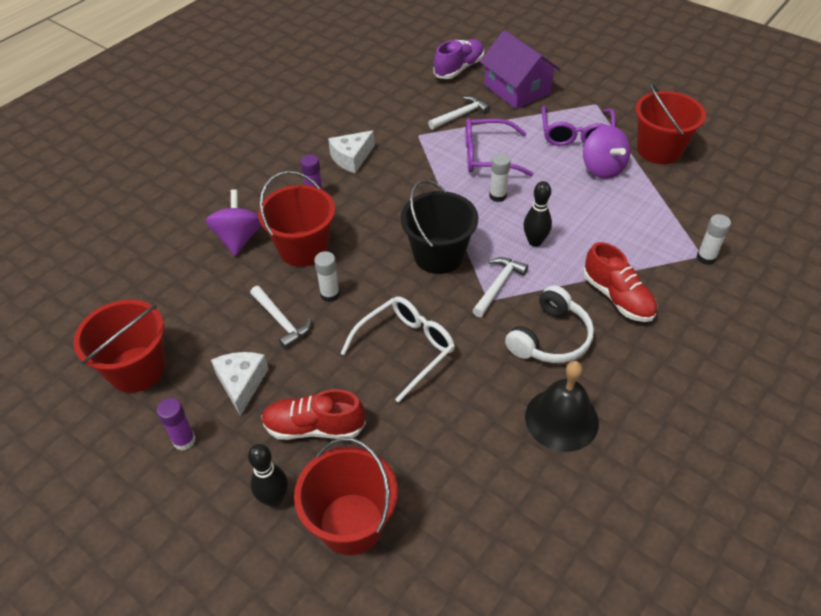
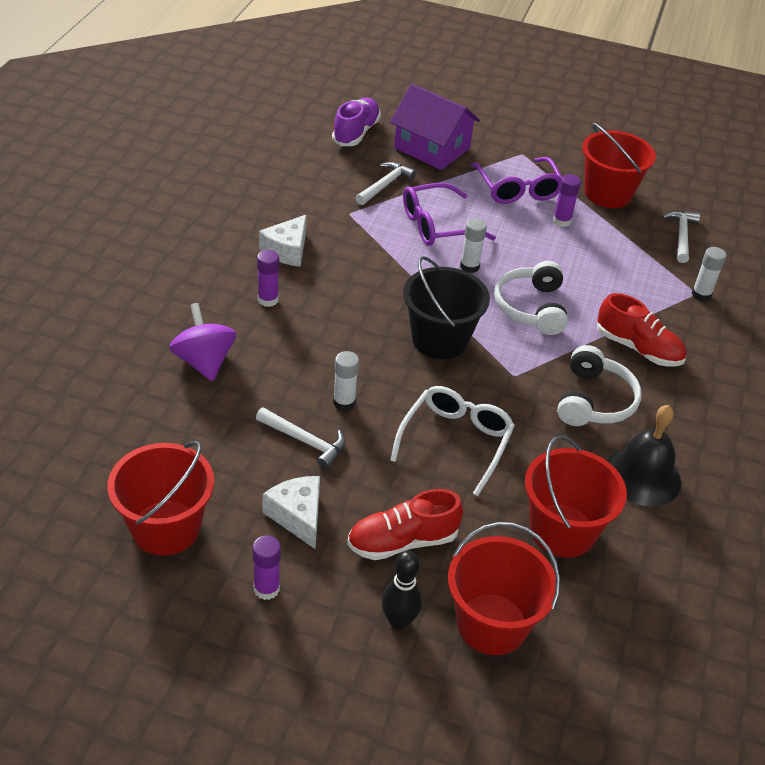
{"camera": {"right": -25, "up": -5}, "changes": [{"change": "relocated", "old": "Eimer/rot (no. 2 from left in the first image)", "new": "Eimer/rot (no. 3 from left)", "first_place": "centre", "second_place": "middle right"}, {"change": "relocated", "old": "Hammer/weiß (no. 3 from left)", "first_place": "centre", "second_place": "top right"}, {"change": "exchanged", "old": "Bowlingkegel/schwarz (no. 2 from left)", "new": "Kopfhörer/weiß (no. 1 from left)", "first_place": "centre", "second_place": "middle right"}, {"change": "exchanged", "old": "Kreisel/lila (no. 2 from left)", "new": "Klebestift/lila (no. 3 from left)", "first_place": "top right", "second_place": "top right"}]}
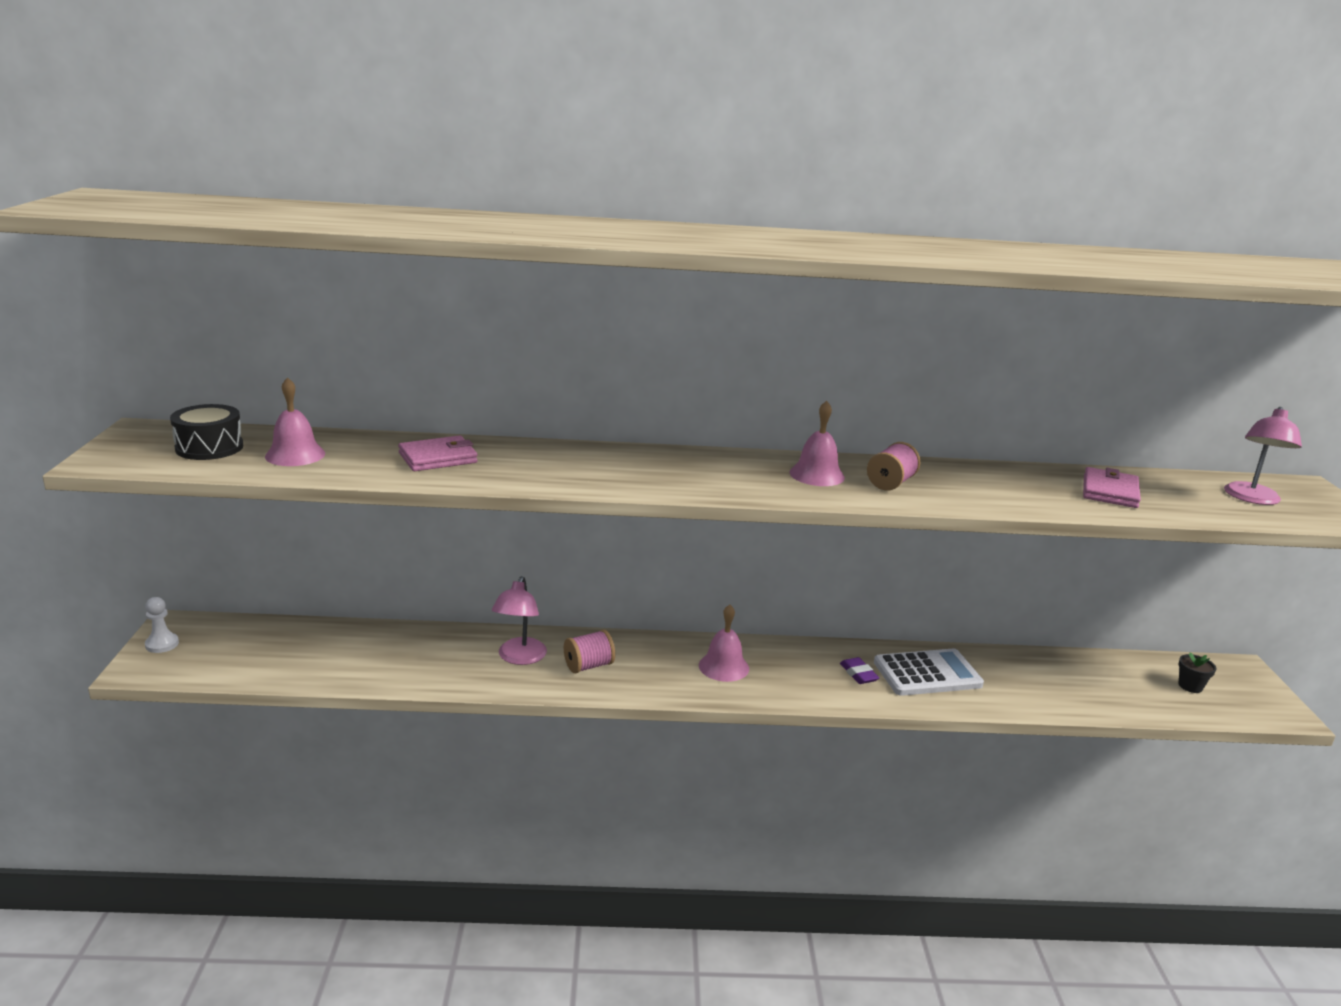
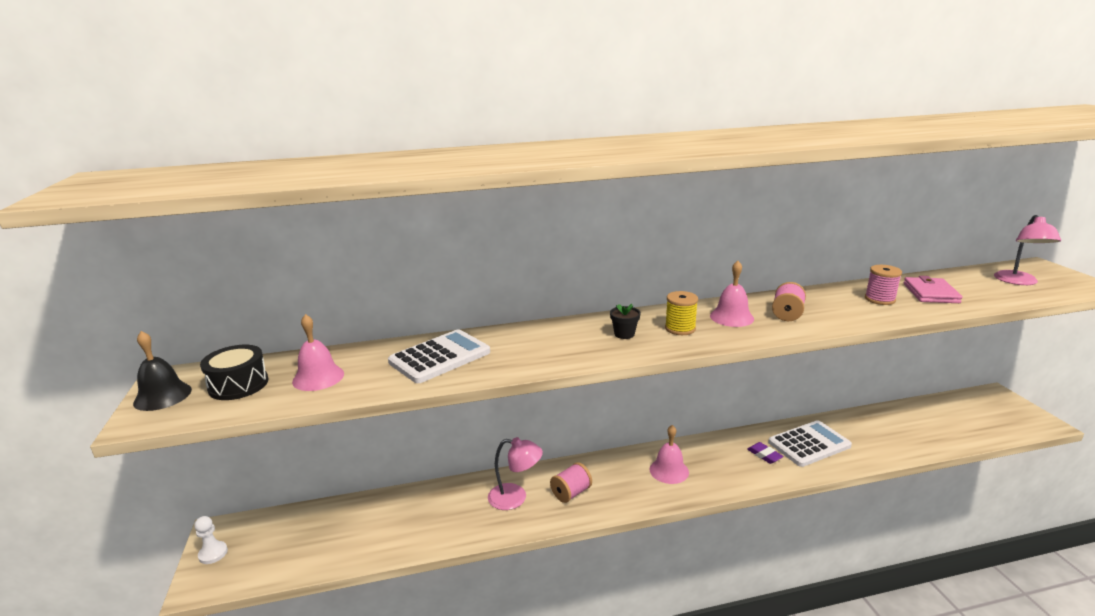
{"camera": {"right": -10, "up": 0}, "changes": [{"change": "appeared", "new": "Glocke/schwarz", "second_place": "middle left"}, {"change": "appeared", "new": "Garnrolle/gelb", "second_place": "centre"}, {"change": "appeared", "new": "Garnrolle/rosa (no. 3 from left)", "second_place": "middle right"}, {"change": "relocated", "old": "Blumentopf/schwarz", "first_place": "bottom right", "second_place": "centre"}, {"change": "exchanged", "old": "Geldbörse/rosa (no. 1 from left)", "new": "Taschenrechner/weiß (no. 1 from left)", "first_place": "middle left", "second_place": "centre"}, {"change": "spun", "old": "Lampe/rosa (no. 1 from left)", "first_place": "centre", "second_place": "bottom centre", "degrees": -75}]}
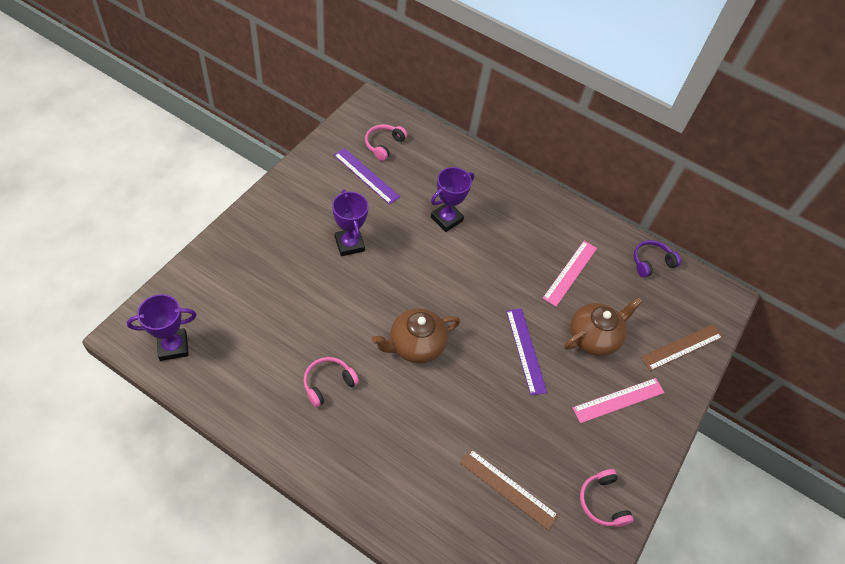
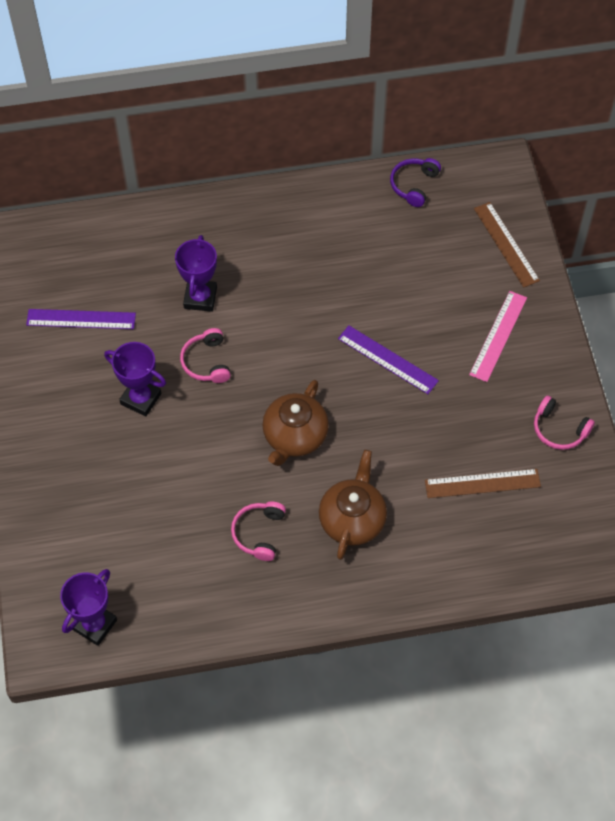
{"camera": {"right": -35, "up": 5}, "changes": [{"change": "missing", "old": "Lineal/rosa (no. 1 from left)", "first_place": "middle right"}, {"change": "relocated", "old": "Kopfhörer/rosa (no. 2 from left in the first image)", "new": "Kopfhörer/rosa (no. 1 from left)", "first_place": "top centre", "second_place": "centre"}, {"change": "relocated", "old": "Teekanne/braun (no. 2 from left)", "first_place": "middle right", "second_place": "centre"}, {"change": "spun", "old": "Lineal/braun (no. 2 from left)", "first_place": "middle right", "second_place": "top right", "degrees": -45}]}
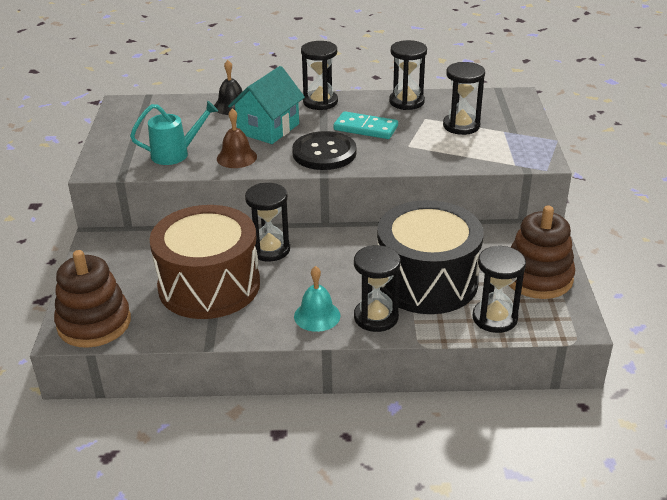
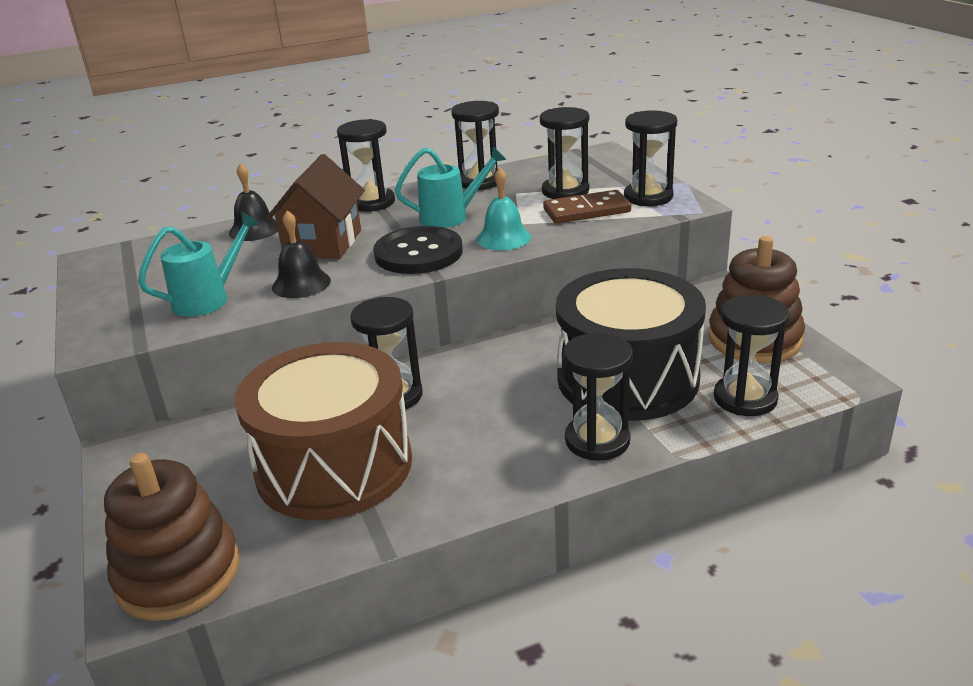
{"camera": {"right": -20, "up": -5}, "changes": [{"change": "appeared", "new": "Dominostein/braun", "second_place": "top centre"}, {"change": "appeared", "new": "Sanduhr/schwarz (no. 6 from left)", "second_place": "top right"}, {"change": "relocated", "old": "Glocke/türkis", "first_place": "centre", "second_place": "top centre"}, {"change": "exchanged", "old": "Dominostein/türkis", "new": "Gießkanne/türkis (no. 2 from left)", "first_place": "top centre", "second_place": "top centre"}, {"change": "colour", "old": "Glocke/braun", "new": "Glocke/schwarz (no. 2 from left)", "first_place": "top centre", "second_place": "middle left"}, {"change": "colour", "old": "Haus/türkis", "new": "Haus/braun", "first_place": "top centre", "second_place": "top left"}]}
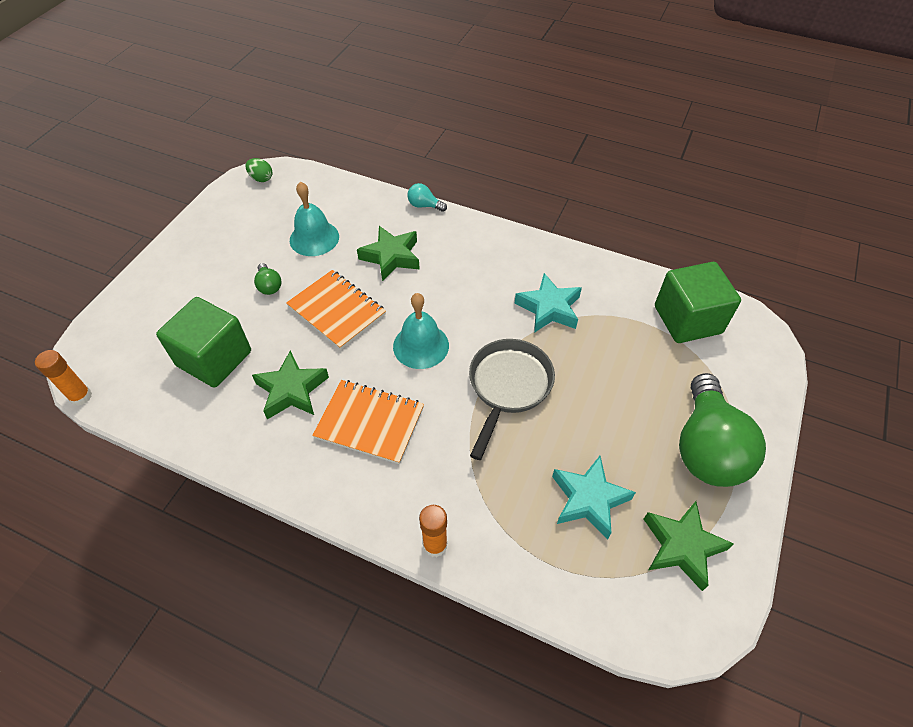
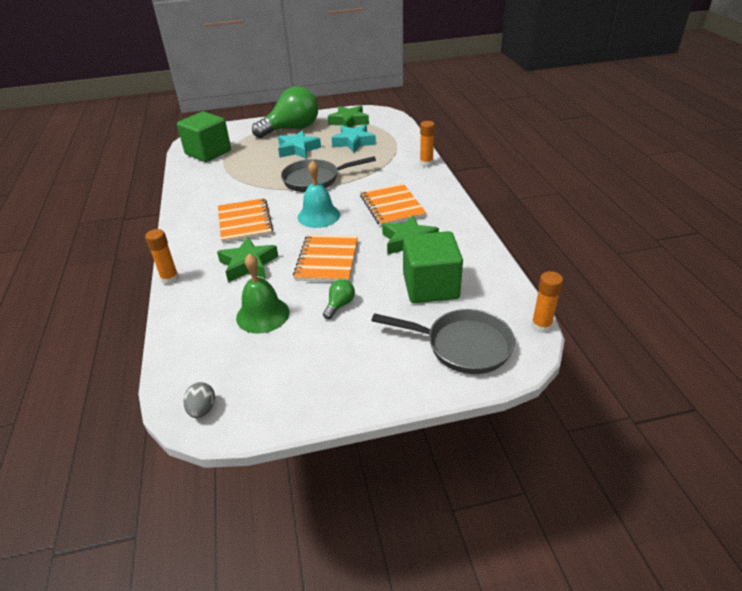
{"camera": {"right": -125, "up": -15}, "changes": [{"change": "appeared", "new": "Notizbuch/orange (no. 1 from left)", "second_place": "middle left"}, {"change": "appeared", "new": "Pfanne/grau (no. 2 from left)", "second_place": "centre"}, {"change": "relocated", "old": "Stern/türkis (no. 1 from left)", "first_place": "centre", "second_place": "top centre"}, {"change": "exchanged", "old": "Glühbirne/türkis", "new": "Klebestift/orange (no. 1 from left)", "first_place": "top centre", "second_place": "middle left"}, {"change": "colour", "old": "Ei/grün", "new": "Ei/grau", "first_place": "top left", "second_place": "bottom left"}, {"change": "colour", "old": "Glocke/türkis (no. 1 from left)", "new": "Glocke/grün", "first_place": "top centre", "second_place": "centre"}]}
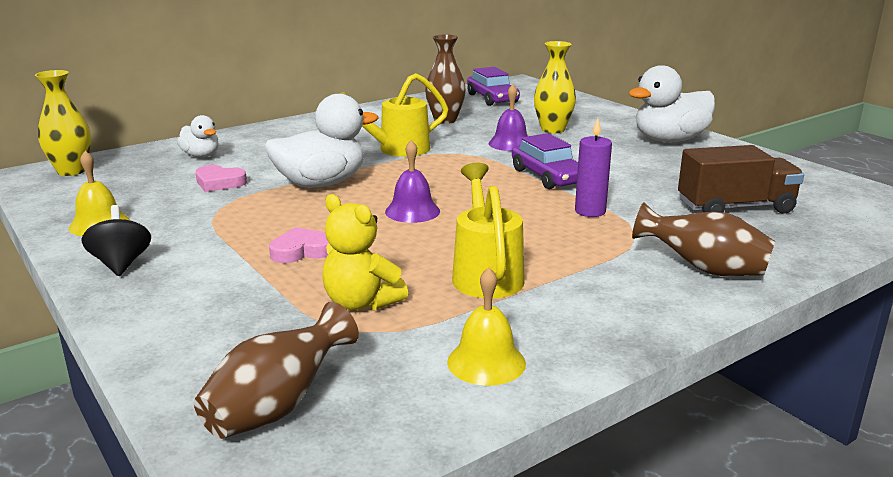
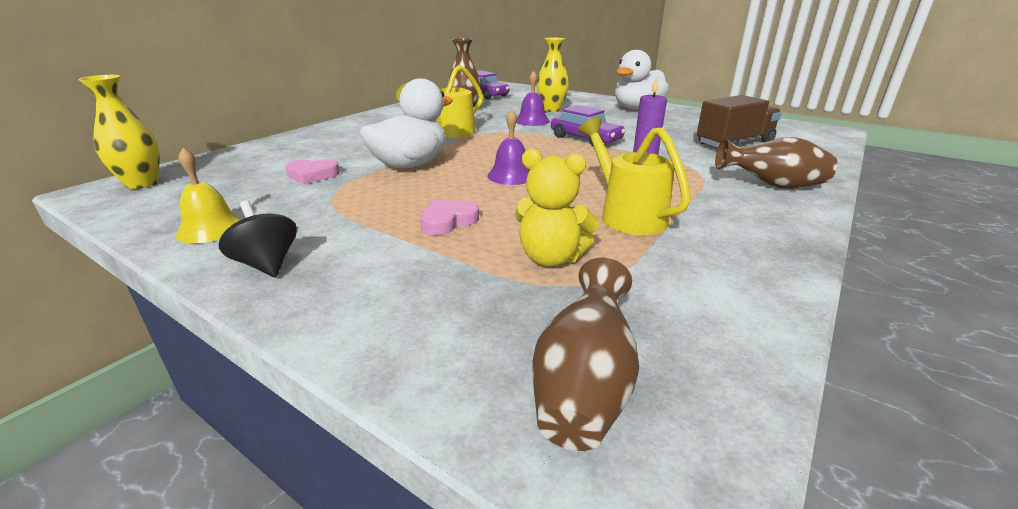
{"camera": {"right": -20, "up": 5}, "changes": [{"change": "missing", "old": "Ente/weiß (no. 1 from left)", "first_place": "top left"}, {"change": "missing", "old": "Glocke/gelb (no. 2 from left)", "first_place": "bottom centre"}]}
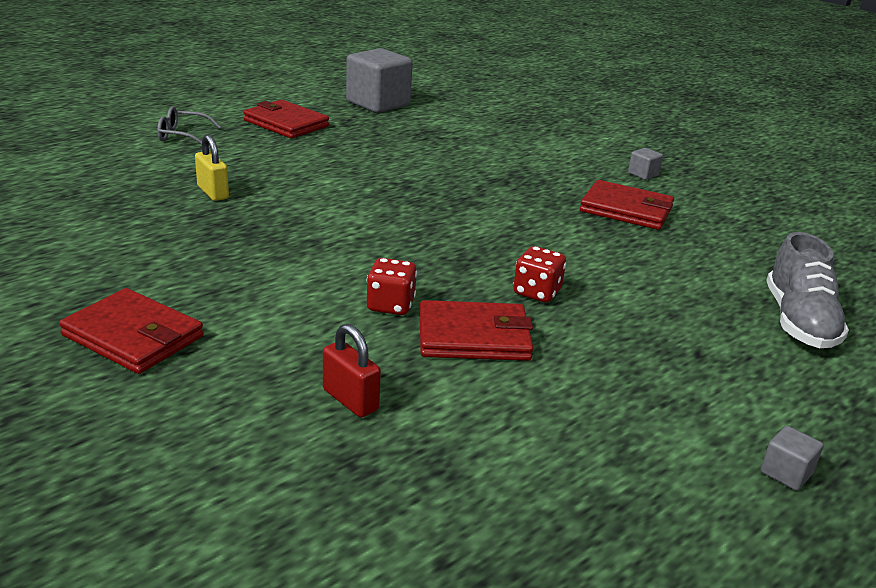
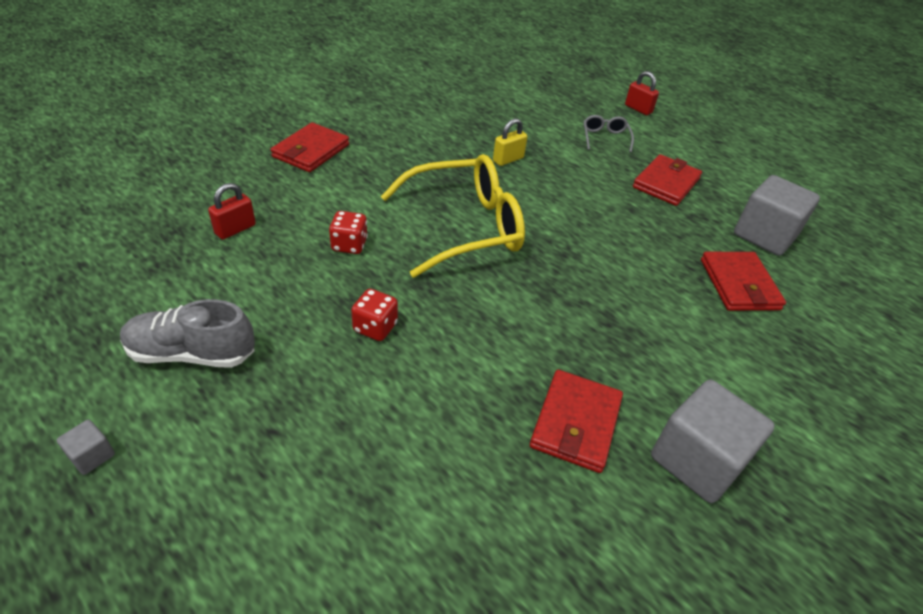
{"camera": {"right": 85, "up": 15}, "changes": [{"change": "appeared", "new": "Brille/gelb", "second_place": "centre"}, {"change": "appeared", "new": "Vorhängeschloss/rot (no. 2 from left)", "second_place": "top right"}, {"change": "relocated", "old": "Geldbörse/rot (no. 3 from left in the first image)", "new": "Geldbörse/rot (no. 4 from left)", "first_place": "centre", "second_place": "middle right"}, {"change": "relocated", "old": "Schuh/grau", "first_place": "middle right", "second_place": "middle left"}, {"change": "size", "old": "Kubus/grau (no. 2 from left)", "first_place": "top right", "second_place": "bottom right", "factor": 2.37}]}
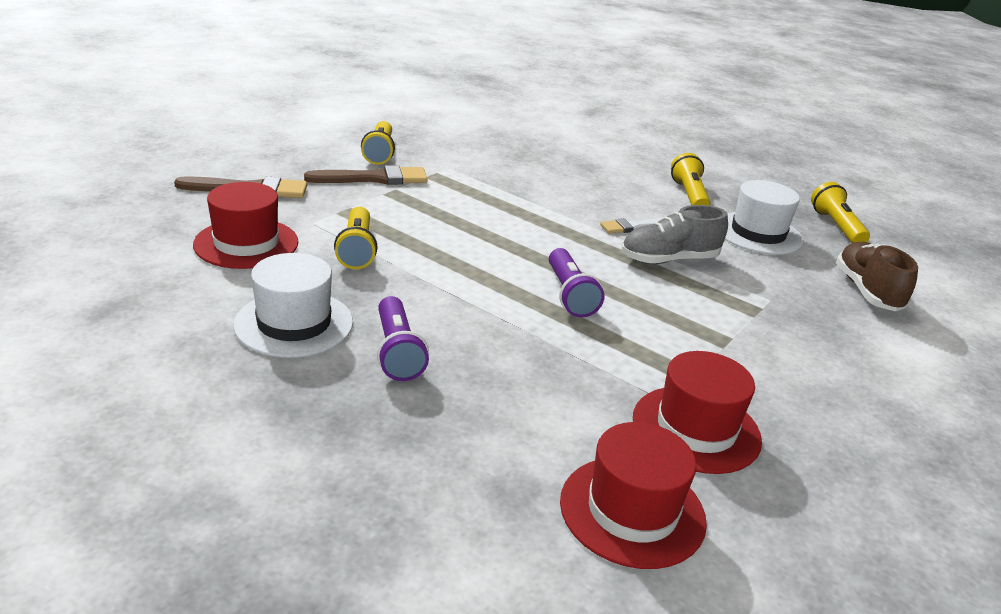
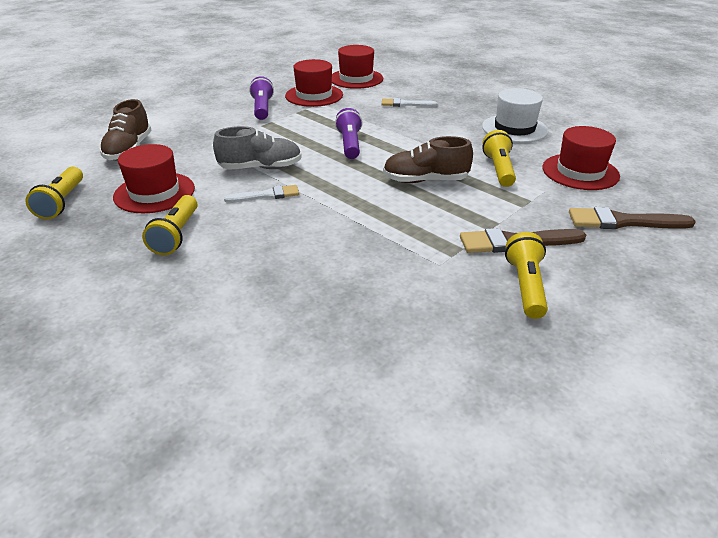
{"camera": {"right": -170, "up": 5}, "changes": [{"change": "appeared", "new": "Pinsel/weiß (no. 2 from left)", "second_place": "top centre"}, {"change": "appeared", "new": "Schuh/braun (no. 2 from left)", "second_place": "top centre"}, {"change": "relocated", "old": "Taschenlampe/lila (no. 1 from left)", "first_place": "centre", "second_place": "top centre"}, {"change": "colour", "old": "Hut/weiß (no. 2 from left)", "new": "Hut/rot (no. 1 from left)", "first_place": "middle right", "second_place": "top left"}]}
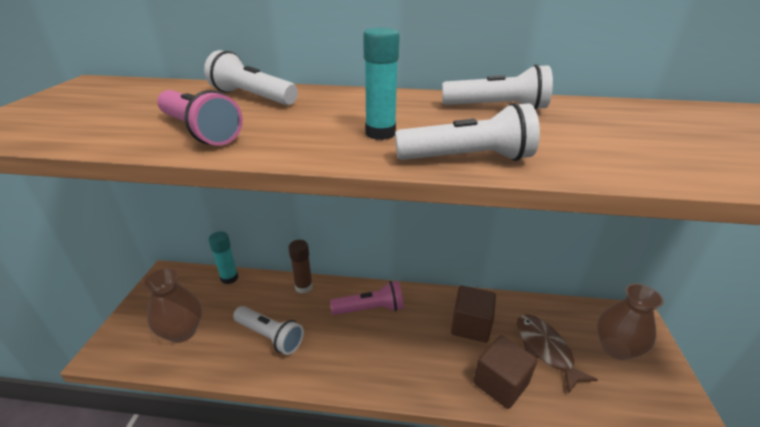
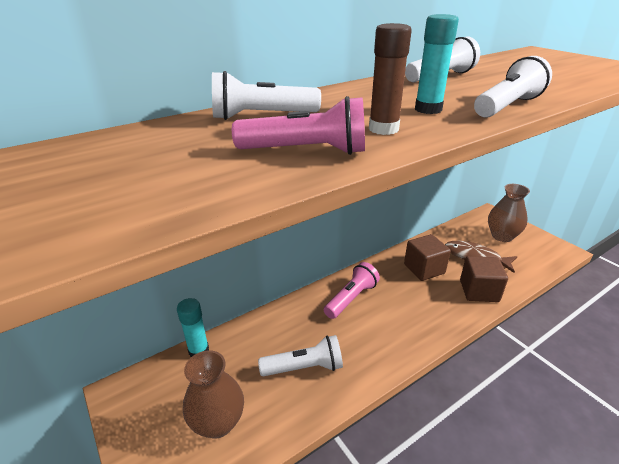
{"camera": {"right": -40, "up": 0}, "changes": [{"change": "relocated", "old": "Klebestift/braun", "first_place": "centre", "second_place": "top centre"}]}
